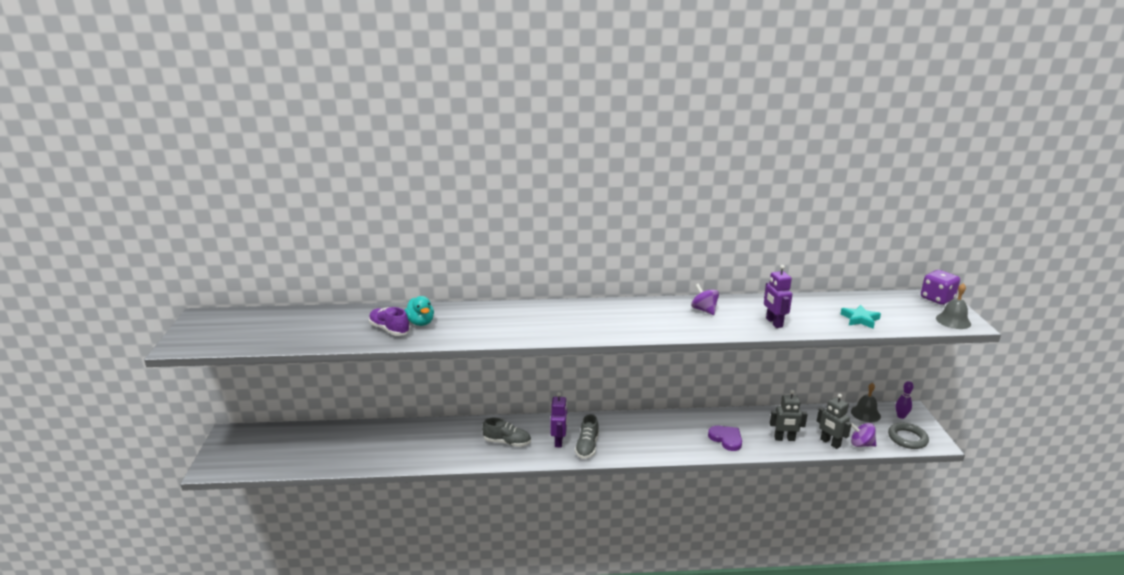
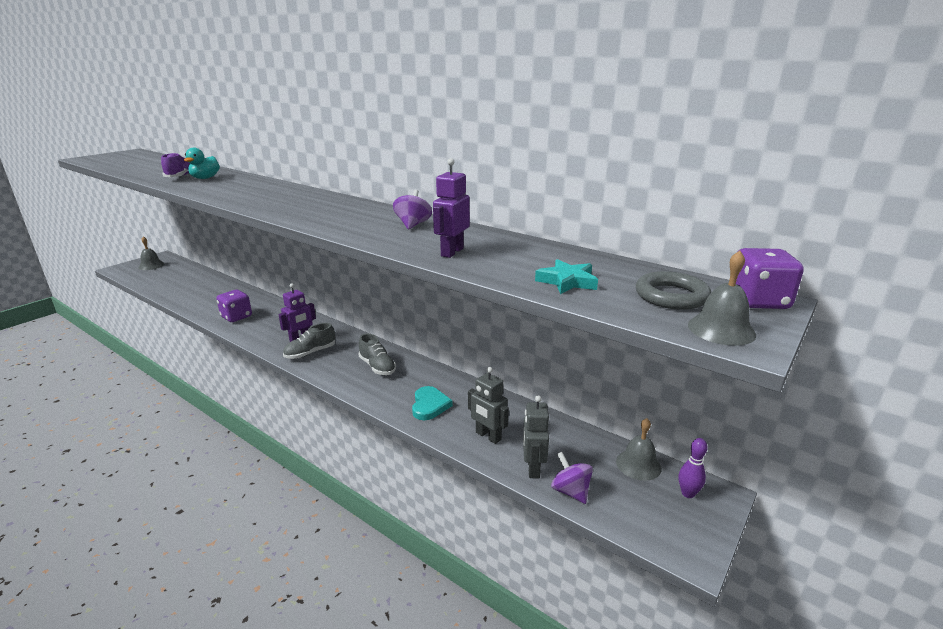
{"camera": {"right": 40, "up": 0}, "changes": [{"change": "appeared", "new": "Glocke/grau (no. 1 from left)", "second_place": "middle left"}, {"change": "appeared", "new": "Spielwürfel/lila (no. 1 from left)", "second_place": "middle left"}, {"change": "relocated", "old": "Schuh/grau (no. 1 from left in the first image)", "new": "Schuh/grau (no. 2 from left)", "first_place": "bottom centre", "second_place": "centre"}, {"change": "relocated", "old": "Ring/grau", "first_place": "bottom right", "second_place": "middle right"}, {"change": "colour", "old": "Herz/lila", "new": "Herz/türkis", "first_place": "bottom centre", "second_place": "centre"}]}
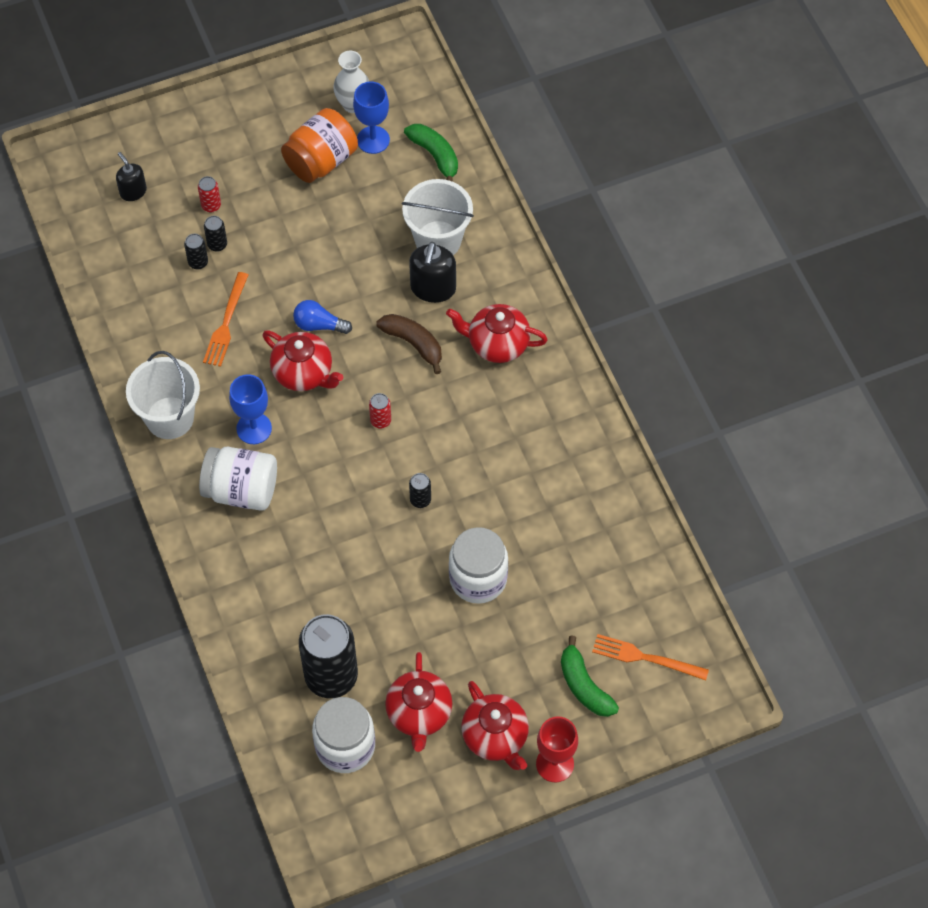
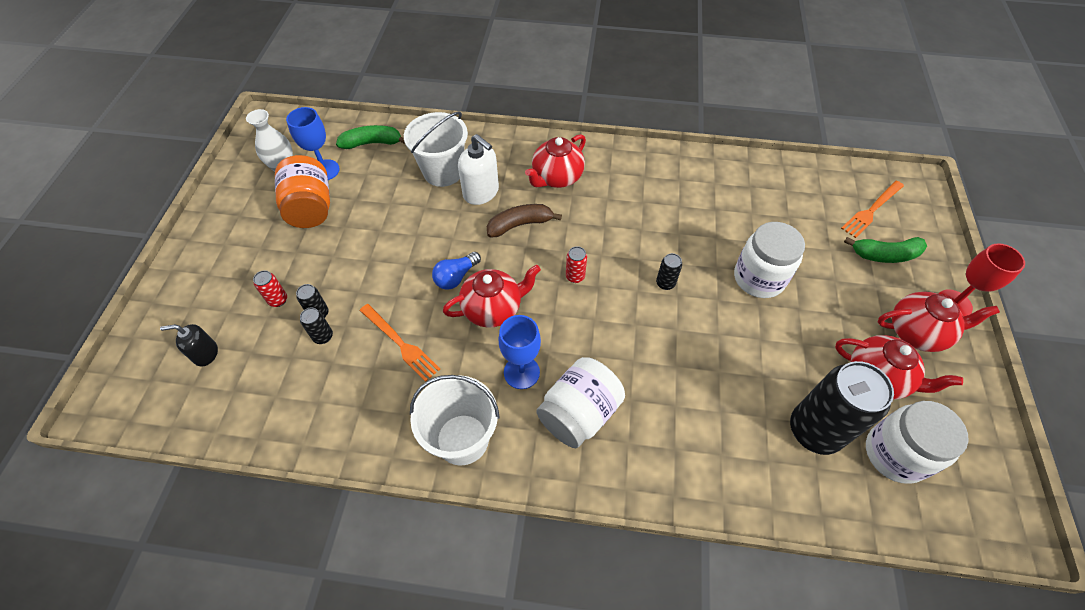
{"camera": {"right": -60, "up": -5}, "changes": [{"change": "colour", "old": "Seifenspender/schwarz (no. 2 from left)", "new": "Seifenspender/weiß", "first_place": "top centre", "second_place": "top centre"}]}
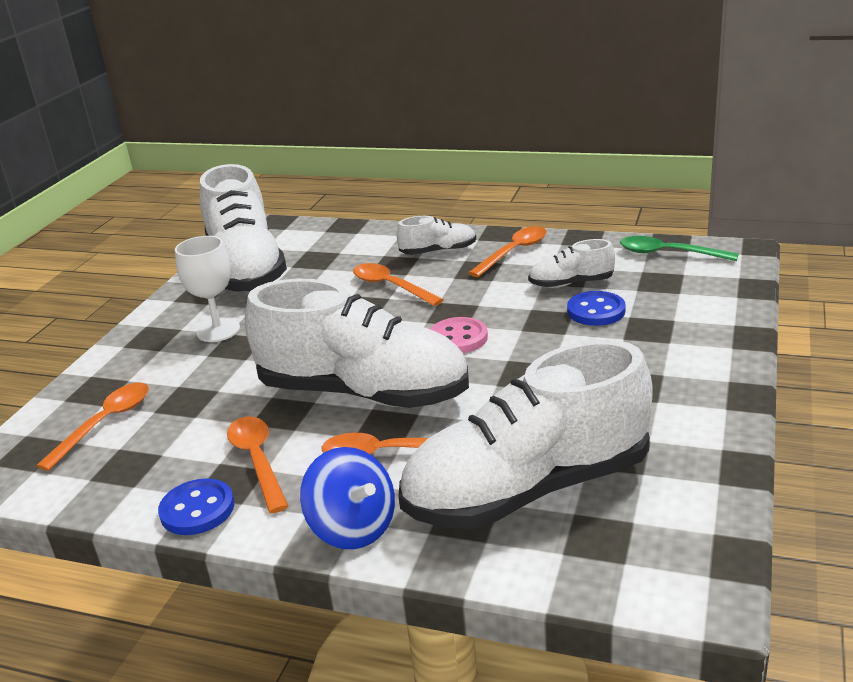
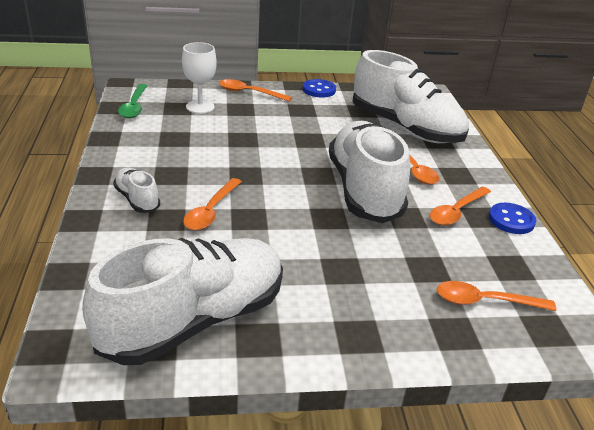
{"camera": {"right": -120, "up": 5}, "changes": [{"change": "missing", "old": "Kreisel/blau", "first_place": "bottom centre"}, {"change": "missing", "old": "Knopf/rosa", "first_place": "centre"}, {"change": "missing", "old": "Schuh/weiß (no. 5 from left)", "first_place": "middle right"}, {"change": "relocated", "old": "Kelch/weiß", "first_place": "middle left", "second_place": "top centre"}, {"change": "relocated", "old": "Löffel/orange (no. 5 from left in the first image)", "new": "Löffel/orange (no. 2 from left)", "first_place": "centre", "second_place": "top centre"}, {"change": "relocated", "old": "Knopf/blau (no. 2 from left in the first image)", "new": "Knopf/blau (no. 1 from left)", "first_place": "middle right", "second_place": "top centre"}]}
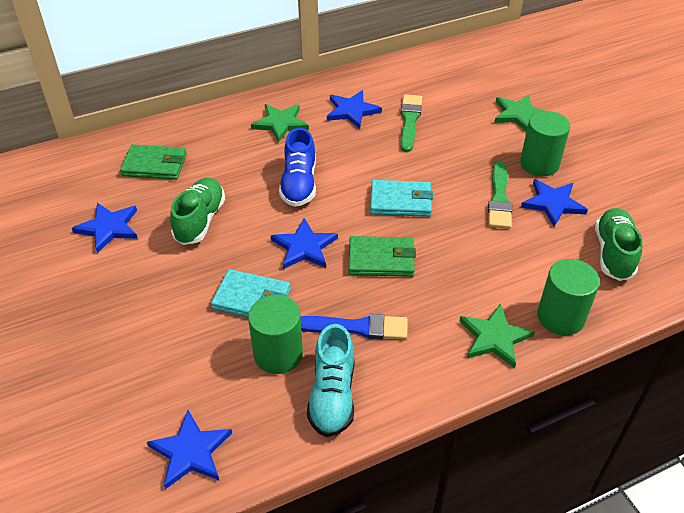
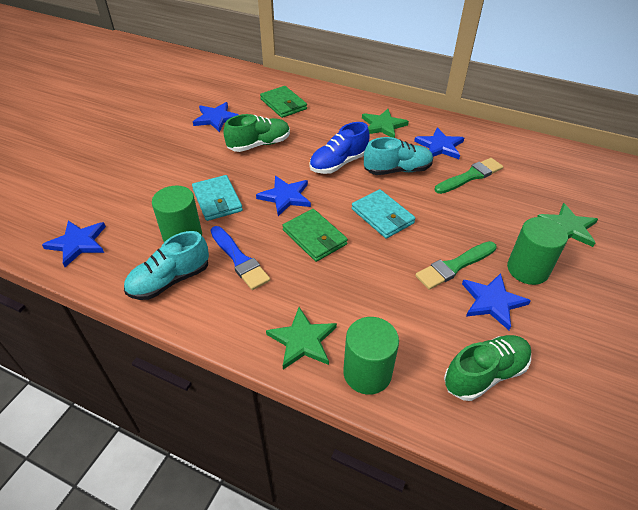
{"camera": {"right": 50, "up": 0}, "changes": [{"change": "appeared", "new": "Schuh/türkis (no. 2 from left)", "second_place": "top centre"}]}
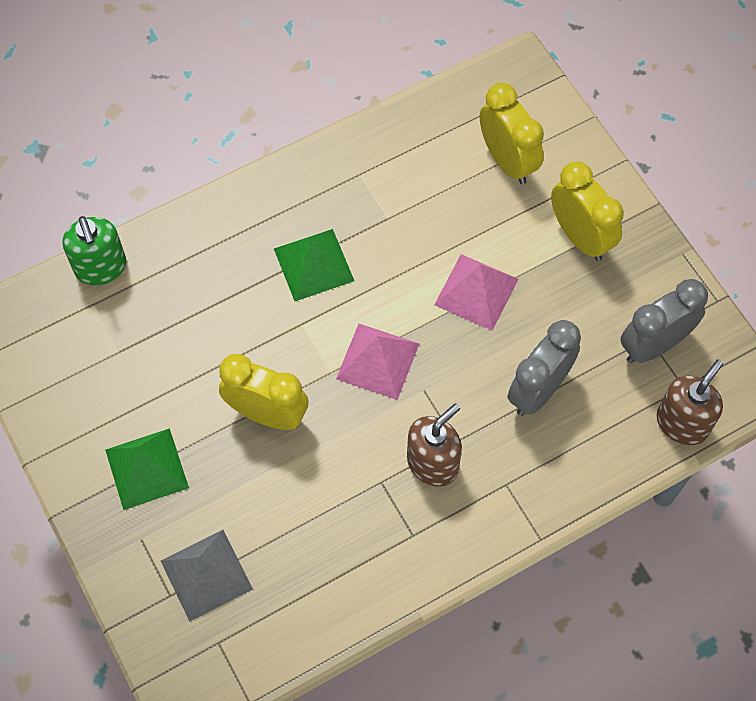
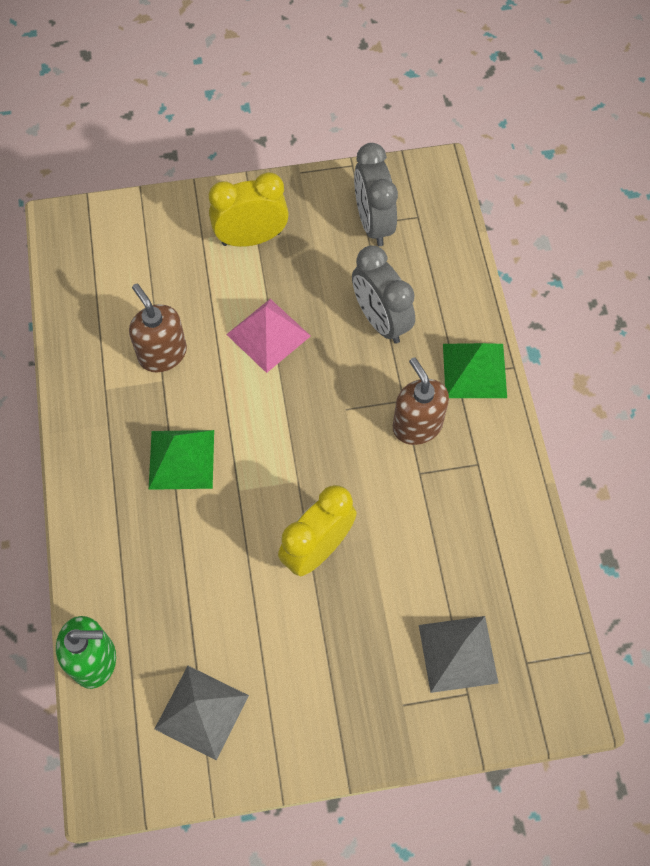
{"camera": {"right": -70, "up": 0}, "changes": [{"change": "missing", "old": "Pyramide/rosa (no. 1 from left)", "first_place": "centre"}, {"change": "missing", "old": "Wecker/gelb (no. 2 from left)", "first_place": "top right"}, {"change": "appeared", "new": "Pyramide/grau (no. 1 from left)", "second_place": "bottom left"}, {"change": "relocated", "old": "Pyramide/grün (no. 1 from left in the first image)", "new": "Pyramide/grün (no. 2 from left)", "first_place": "bottom left", "second_place": "middle right"}, {"change": "relocated", "old": "Seifenspender/braun (no. 2 from left in the first image)", "new": "Seifenspender/braun (no. 1 from left)", "first_place": "middle right", "second_place": "middle left"}]}
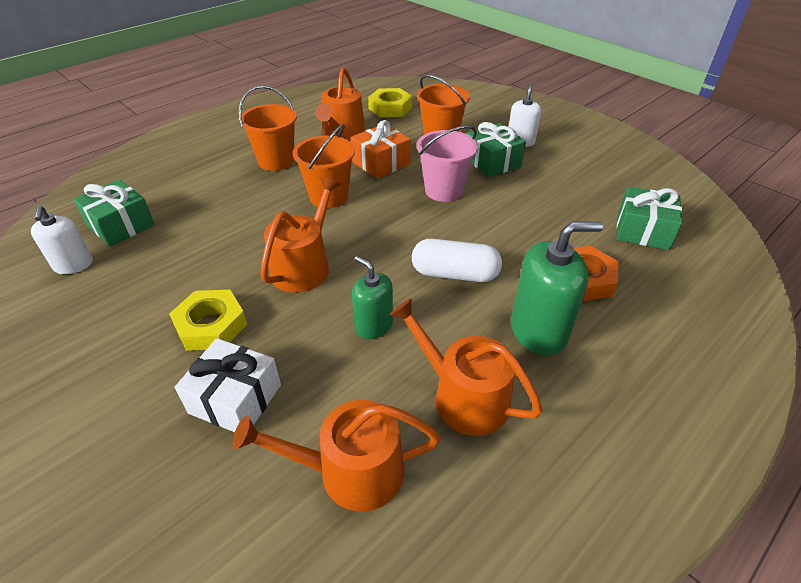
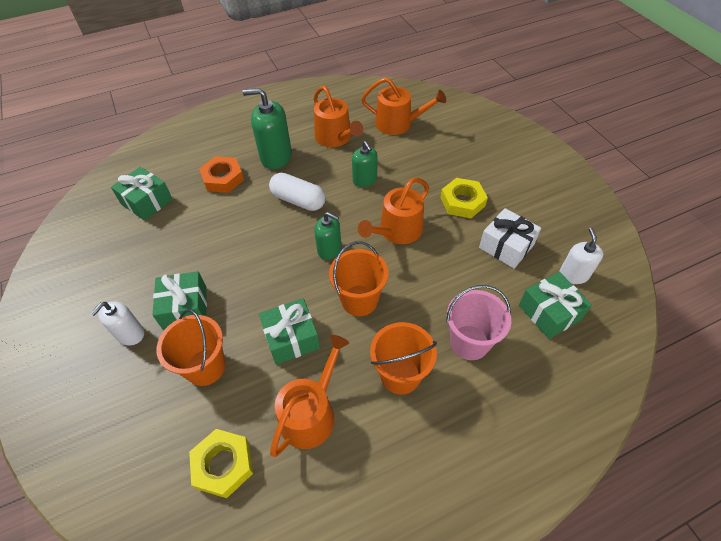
{"camera": {"right": -160, "up": 10}, "changes": [{"change": "appeared", "new": "Seifenspender/grün (no. 2 from left)", "second_place": "centre"}, {"change": "relocated", "old": "Geschenk/weiß", "first_place": "middle left", "second_place": "middle right"}, {"change": "relocated", "old": "Eimer/rosa", "first_place": "top centre", "second_place": "centre"}, {"change": "colour", "old": "Geschenk/orange", "new": "Geschenk/grün (no. 3 from left)", "first_place": "top centre", "second_place": "centre"}]}
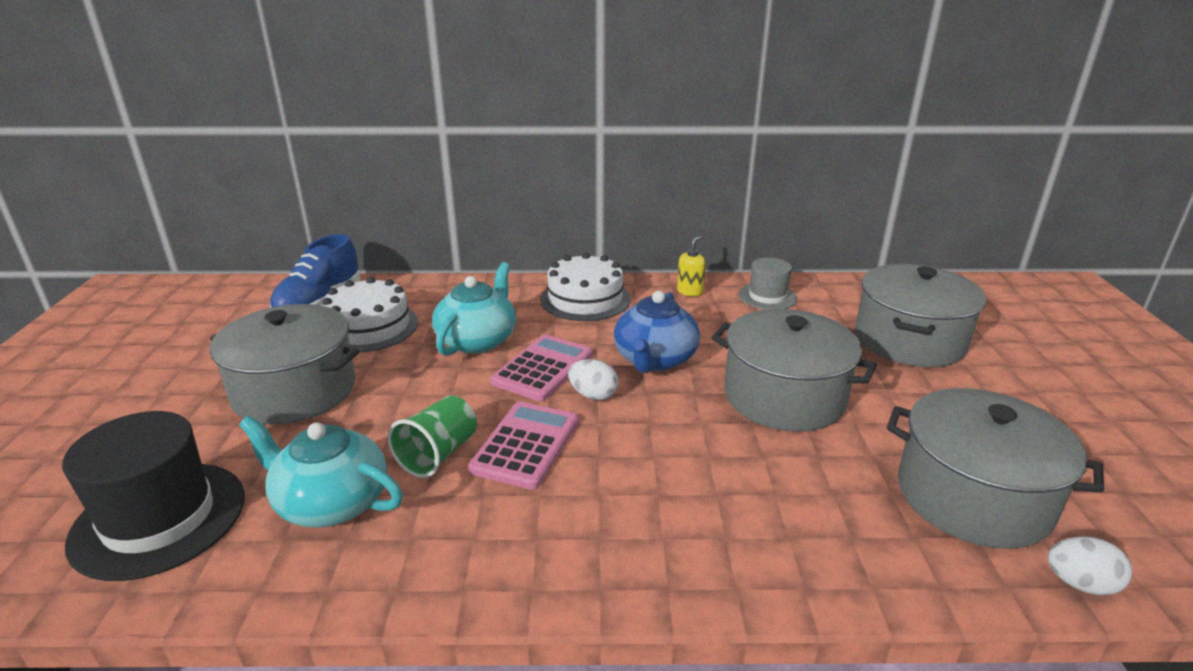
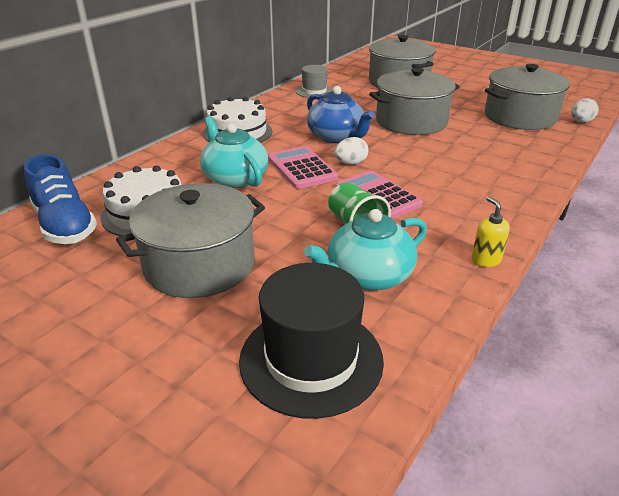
{"camera": {"right": -55, "up": 5}, "changes": [{"change": "relocated", "old": "Seifenspender/gelb", "first_place": "centre", "second_place": "middle right"}]}
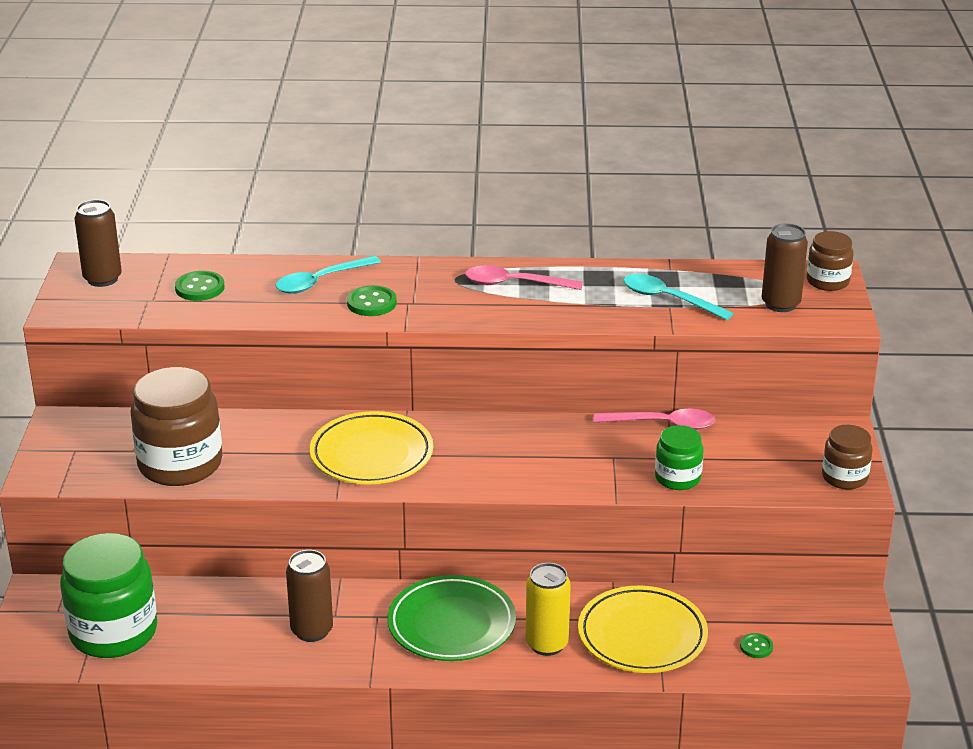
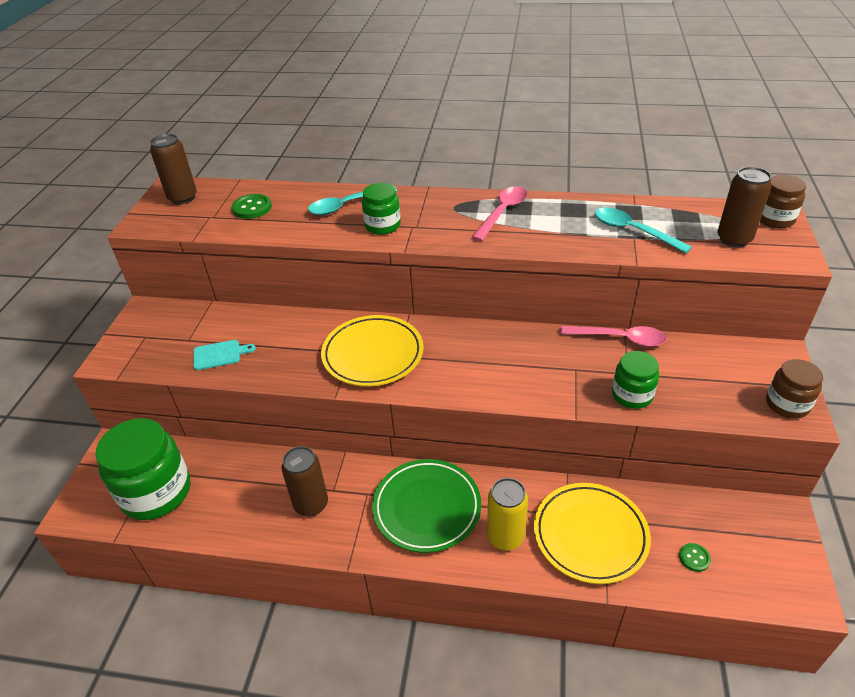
{"camera": {"right": 10, "up": 10}, "changes": [{"change": "exchanged", "old": "Einmachglas/braun (no. 1 from left)", "new": "Schneidebrett/türkis", "first_place": "middle left", "second_place": "middle left"}, {"change": "exchanged", "old": "Knopf/grün (no. 2 from left)", "new": "Einmachglas/grün (no. 2 from left)", "first_place": "centre", "second_place": "top centre"}, {"change": "spun", "old": "Löffel/rosa (no. 1 from left)", "first_place": "centre", "second_place": "top centre", "degrees": 105}]}
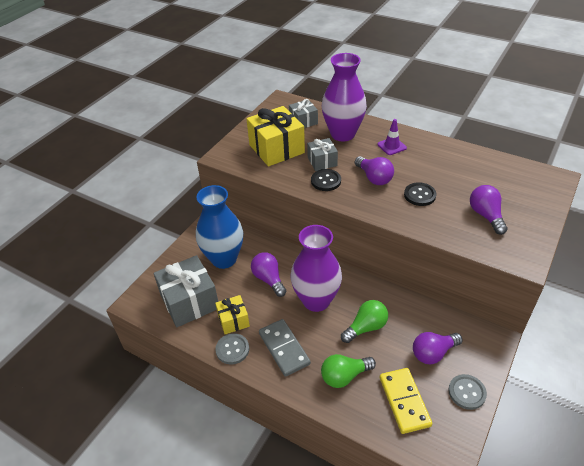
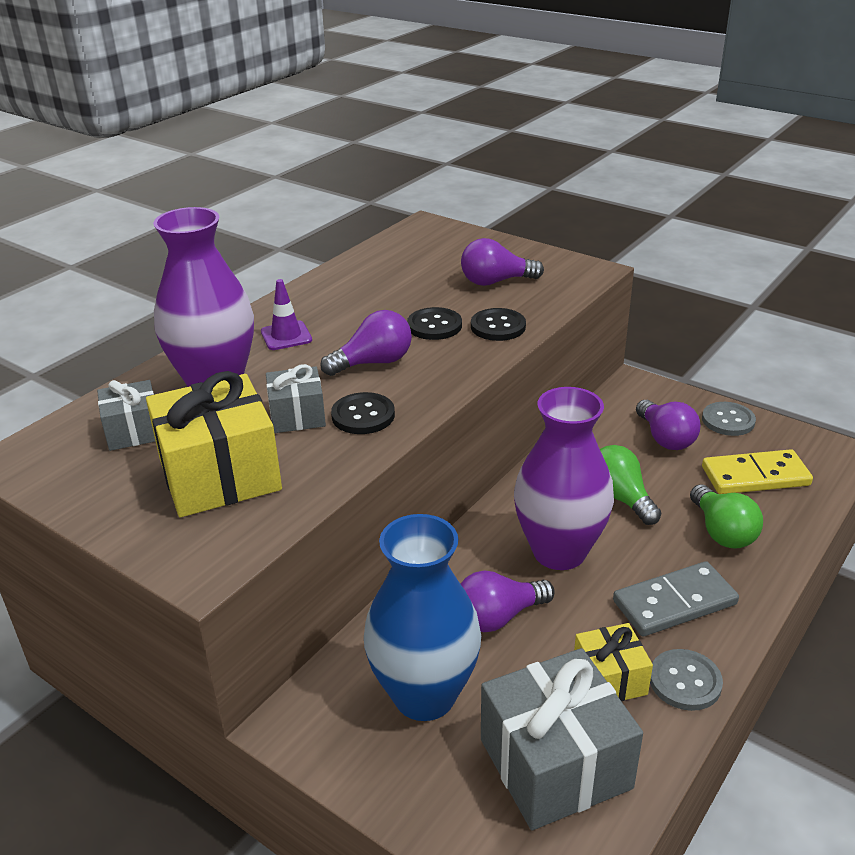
{"camera": {"right": -85, "up": -10}, "changes": [{"change": "appeared", "new": "Knopf/schwarz (no. 3 from left)", "second_place": "centre"}]}
